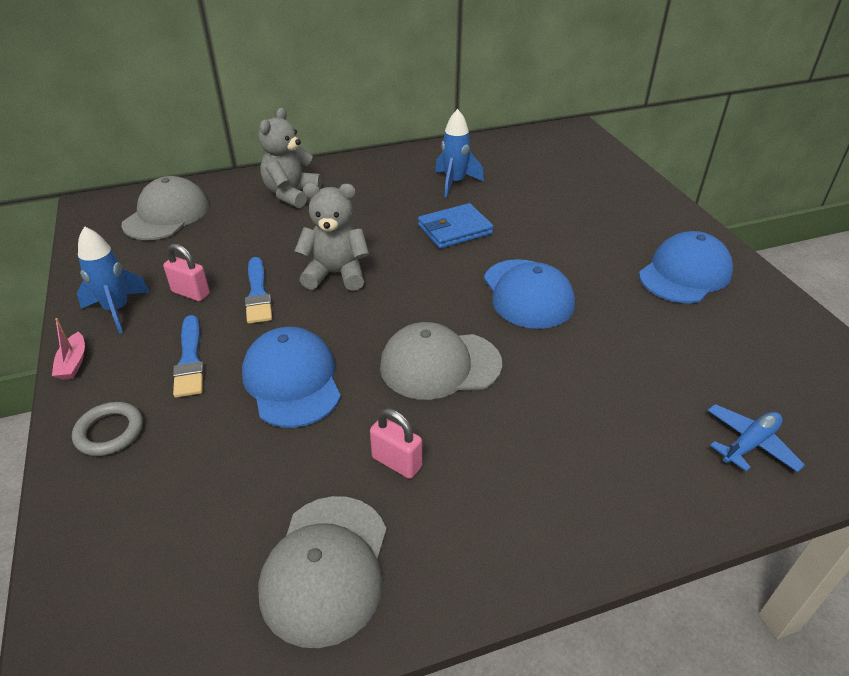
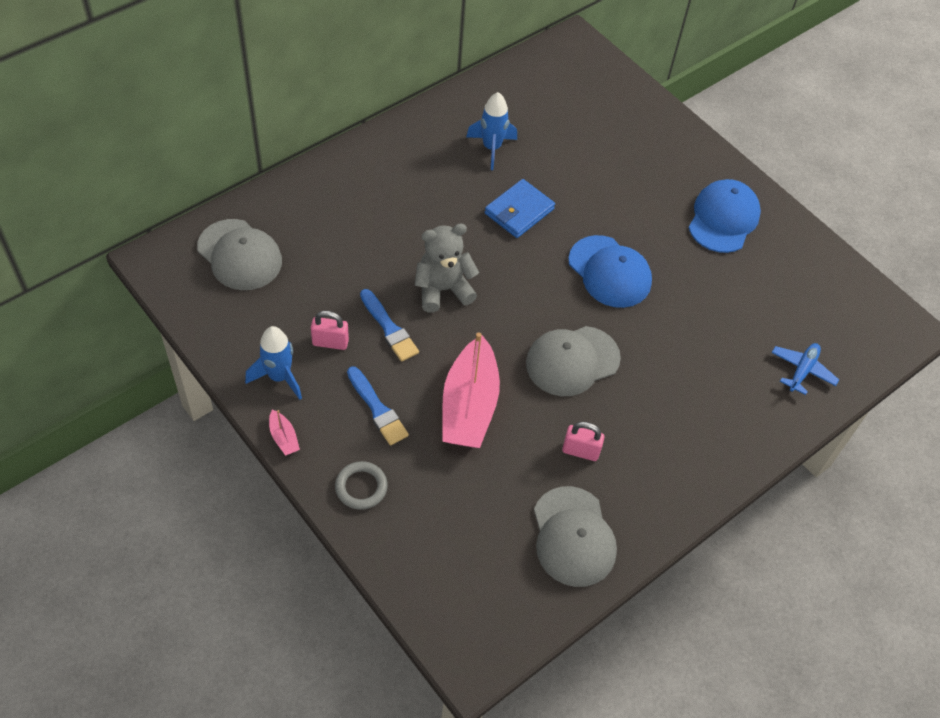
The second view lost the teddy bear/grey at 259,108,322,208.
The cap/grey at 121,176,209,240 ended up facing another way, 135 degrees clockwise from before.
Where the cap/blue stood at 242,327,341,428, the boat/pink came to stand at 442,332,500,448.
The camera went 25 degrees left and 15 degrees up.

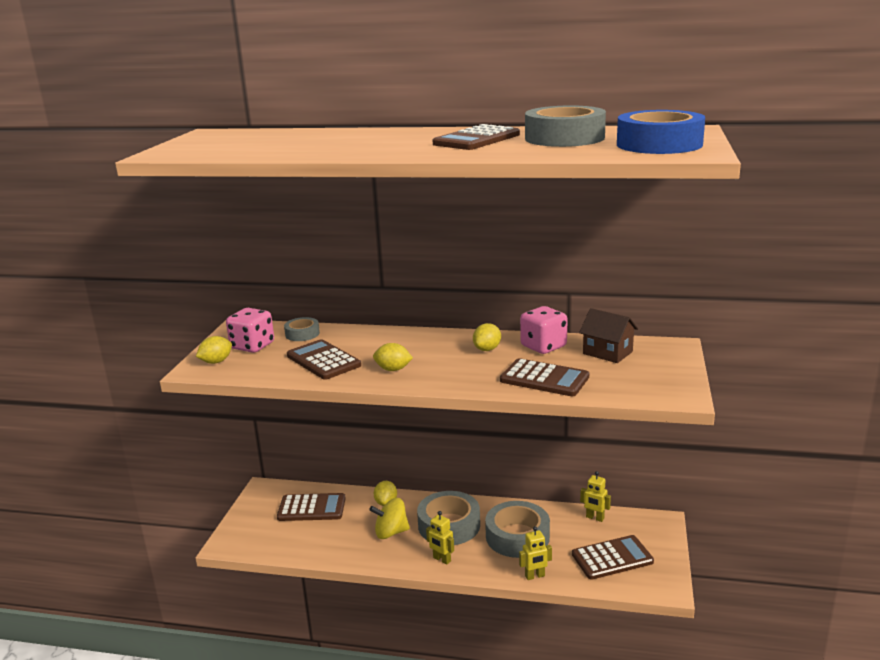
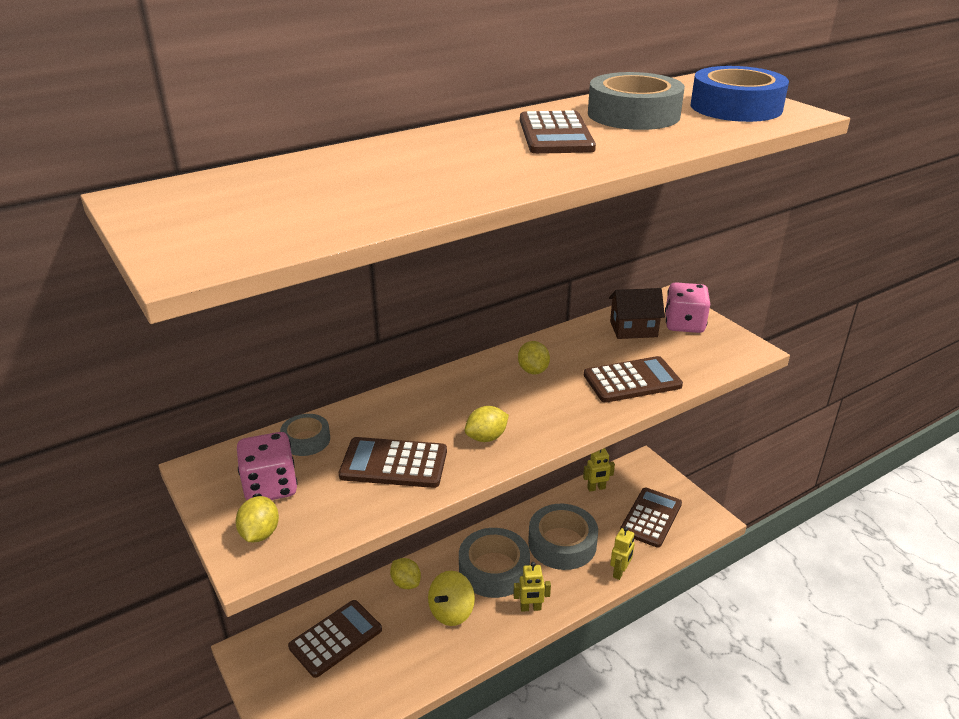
The dice/pink ended up elsewhere, having gone from 520,306,567,354 to 665,282,710,333.
The camera went 45 degrees left and 10 degrees up.

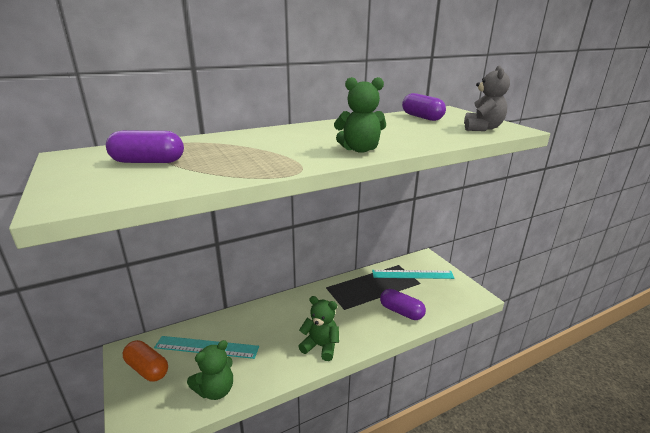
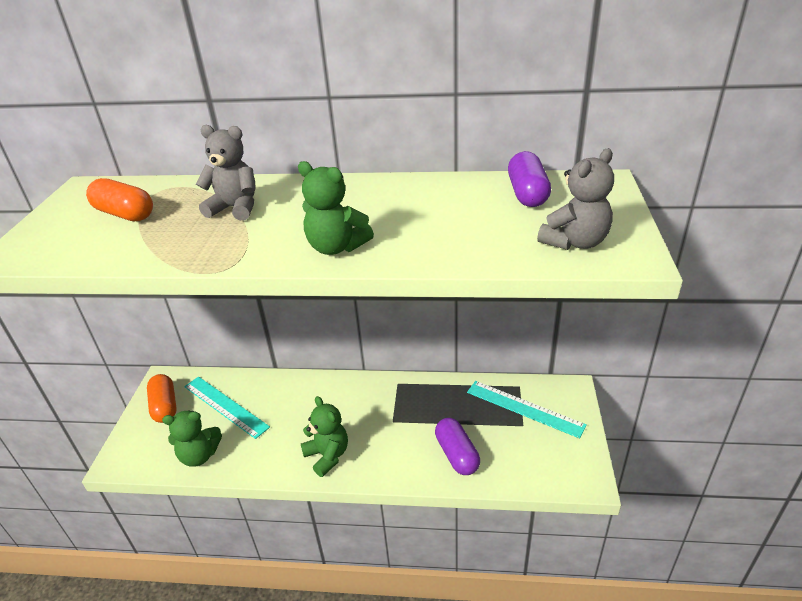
What was the capsule/purple at 106,131,184,163 turned into the capsule/orange at 86,178,153,221.
The second view gained the teddy bear/grey at 196,125,256,221.
The camera went 35 degrees right and 10 degrees up.

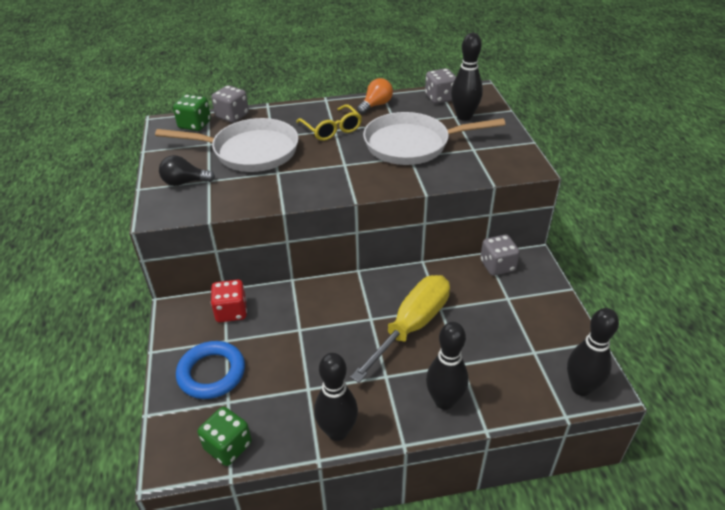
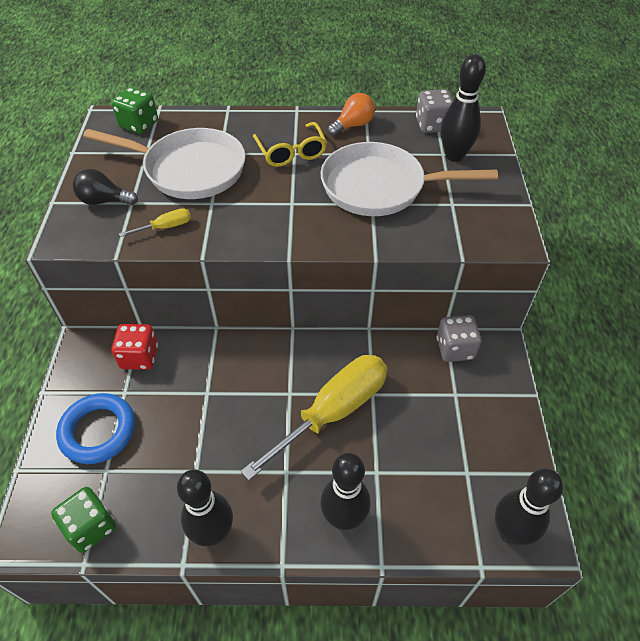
The second view lost the dice/grey at 211,85,249,123.
The second view gained the screwdriver/yellow at 119,208,191,237.
The camera went 10 degrees right and 10 degrees up.

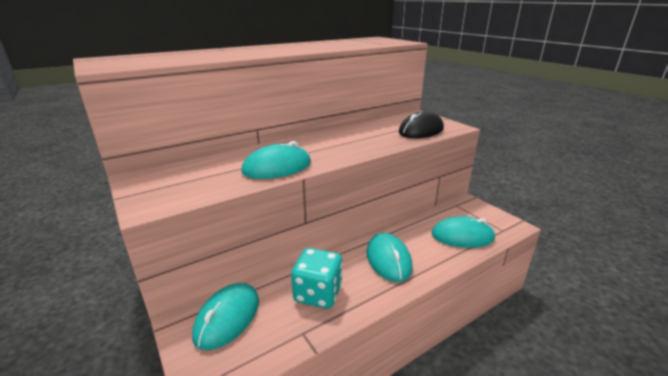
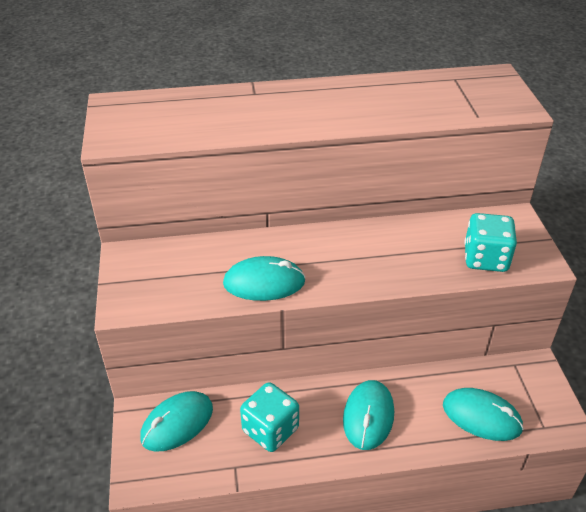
Where the mouse/black stood at 399,111,444,138, the dice/turquoise came to stand at 464,213,517,272.
The camera went 25 degrees right and 15 degrees up.

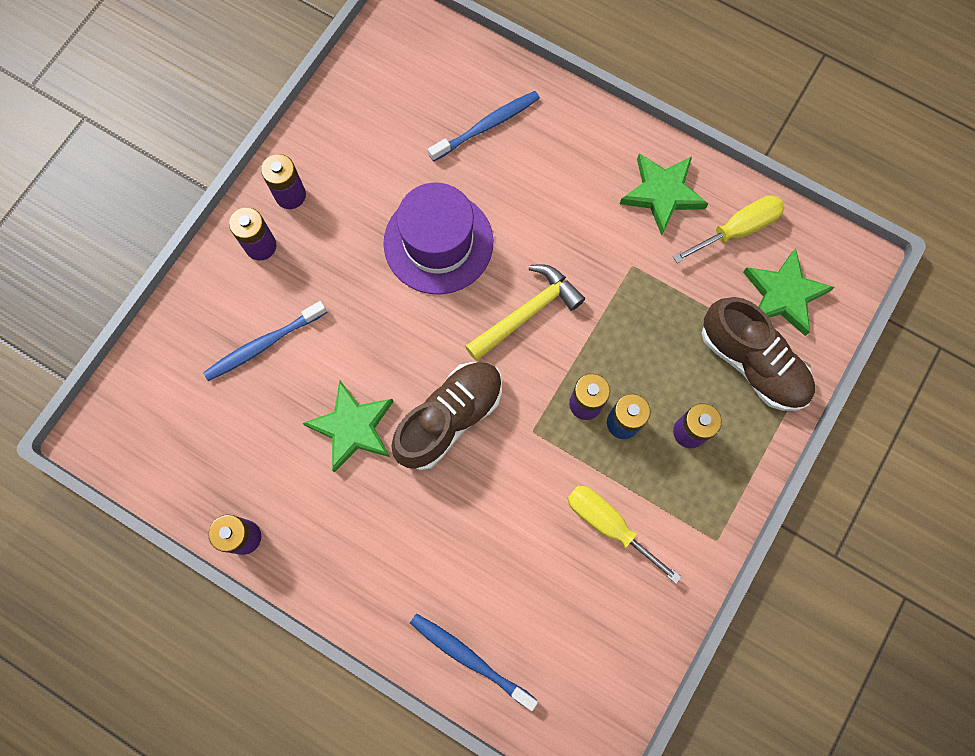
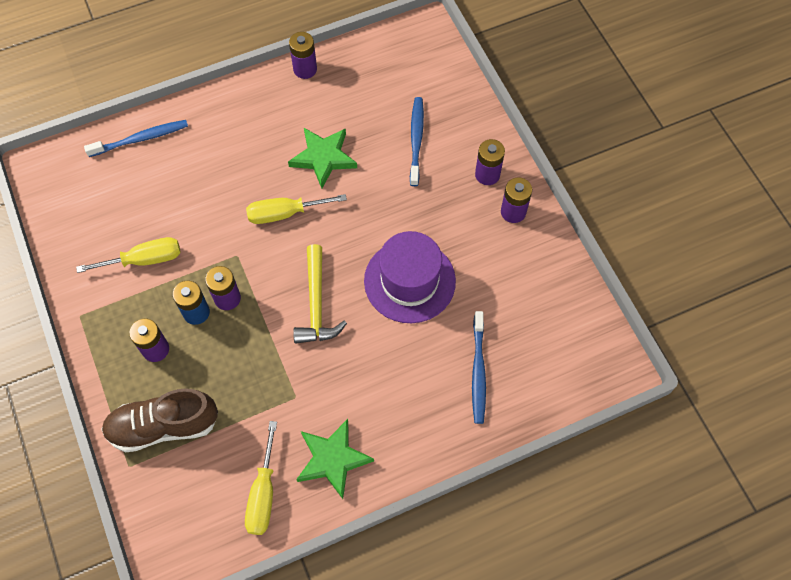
The second view lost the star/green at 743,248,835,336.
Where the shoe/brown stood at 391,362,502,470, the screwdriver/yellow came to stand at 246,194,347,224.
The camera went 125 degrees right and 10 degrees down.

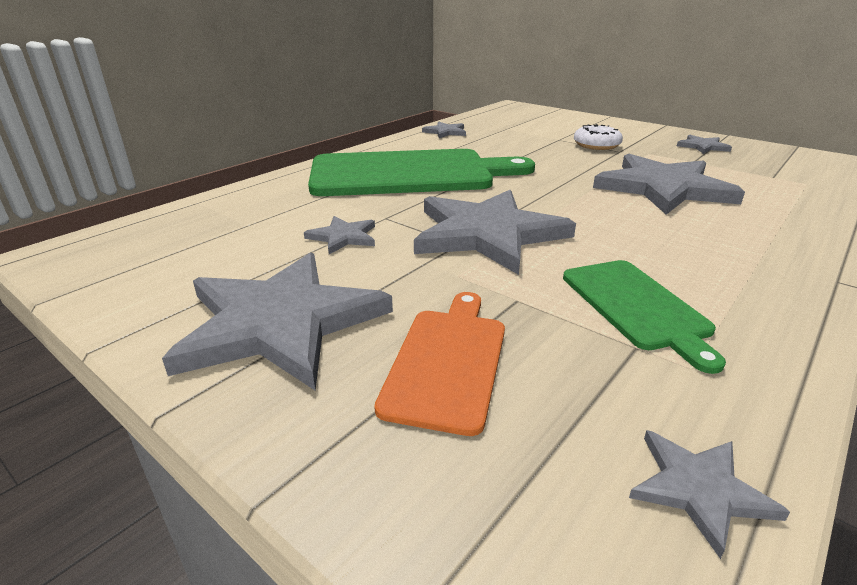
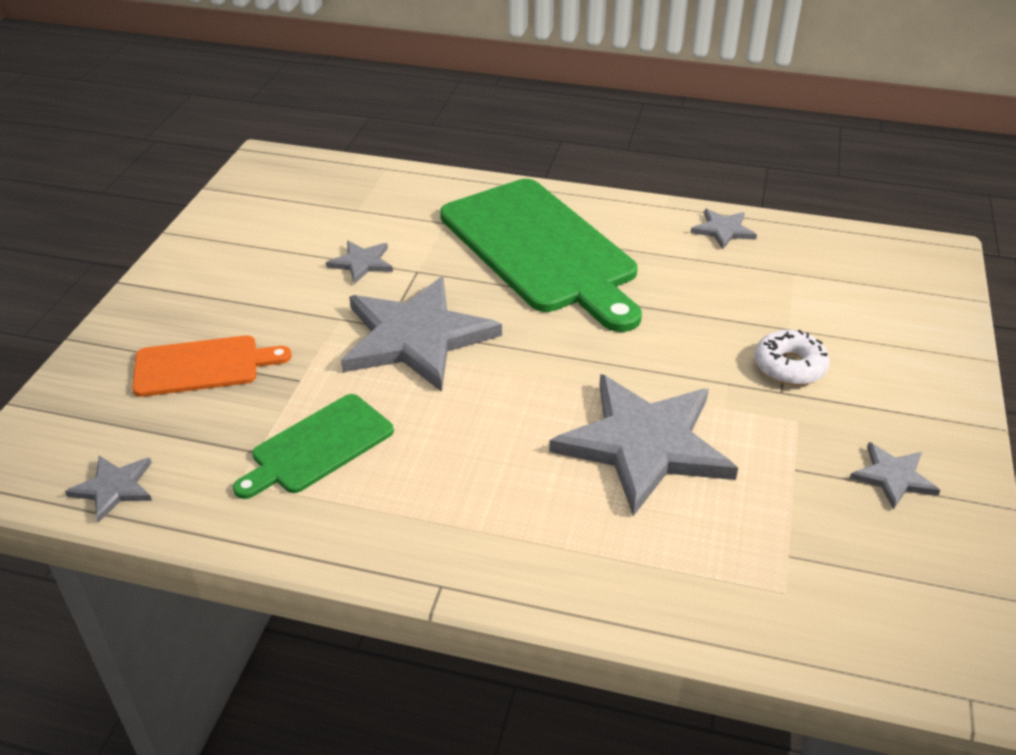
The second view lost the star/grey at 162,252,393,390.
The camera went 65 degrees right and 10 degrees up.

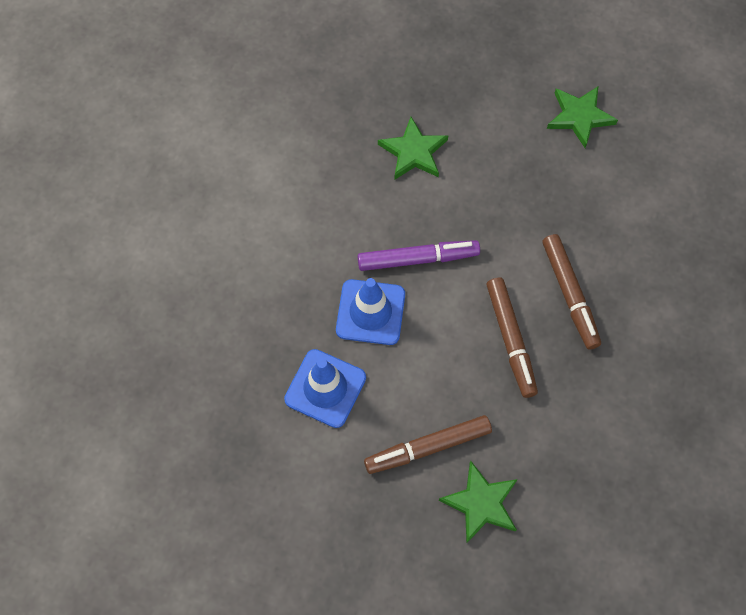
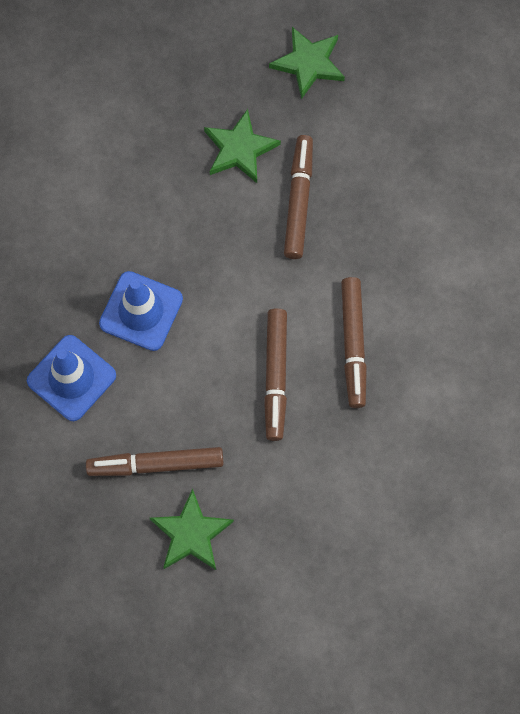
The star/green ended up elsewhere, having gone from 547,87,618,148 to 269,27,345,99.
The second view lost the marker/purple at 358,240,480,271.
The second view gained the marker/brown at 284,135,313,259.
The camera went 15 degrees right and 5 degrees up.

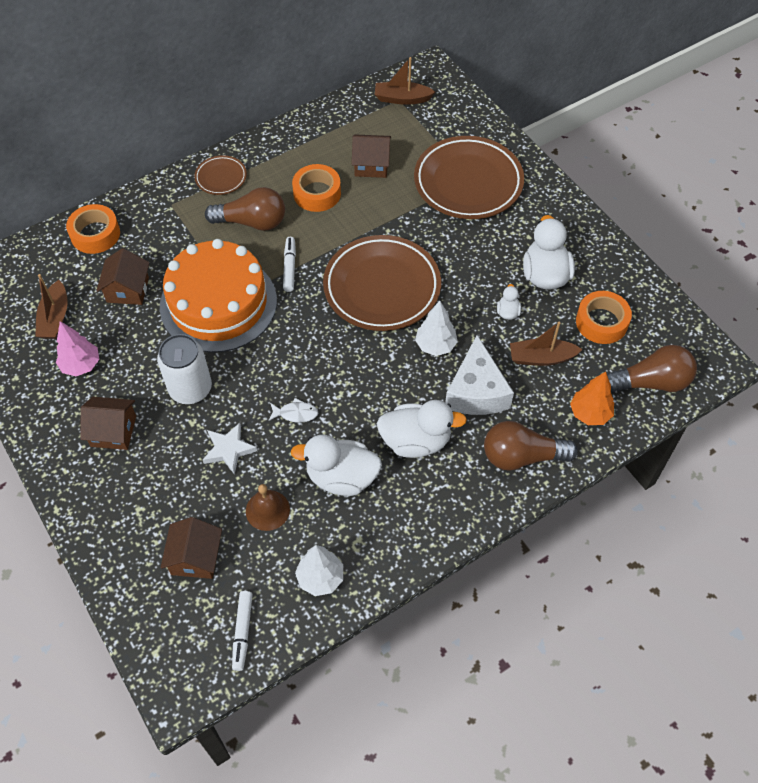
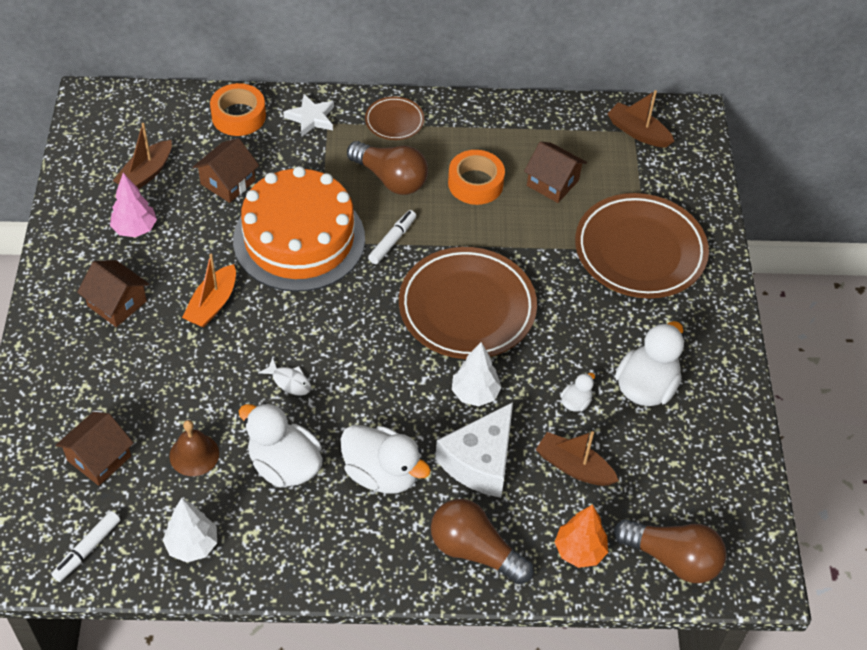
The second view lost the tape/orange at 576,291,632,344.
Where the can/white stood at 157,334,212,404, the boat/orange came to stand at 182,254,236,328.
The star/white ended up elsewhere, having gone from 203,423,257,475 to 283,94,334,137.
The camera went 30 degrees right and 5 degrees down.

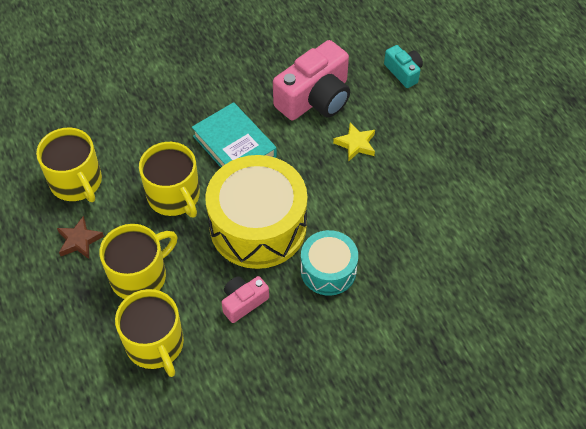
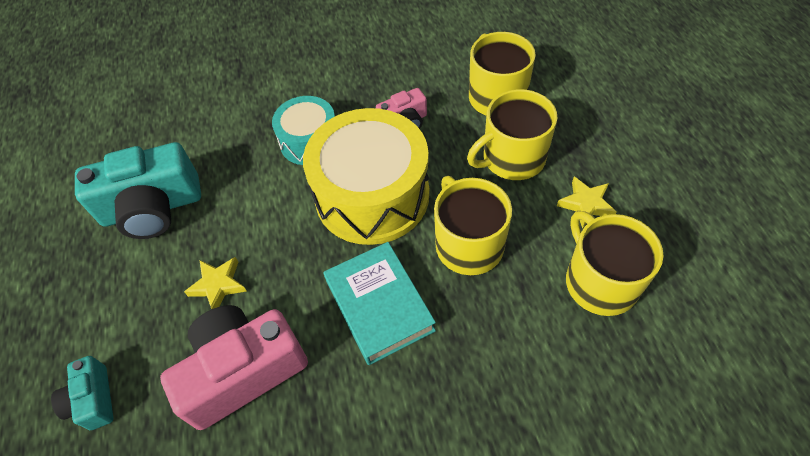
What was the star/brown at 57,216,104,259 turned into the star/yellow at 557,177,617,229.
The second view gained the camera/turquoise at 75,142,201,239.
The camera went 165 degrees left and 0 degrees up.

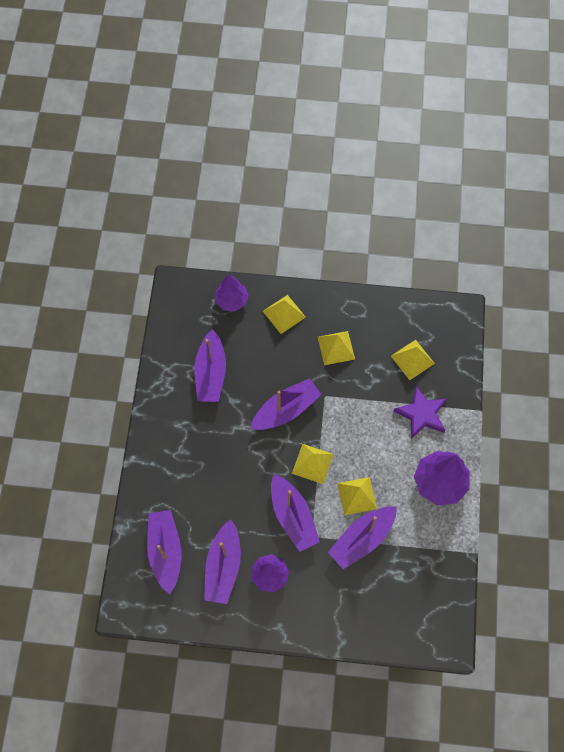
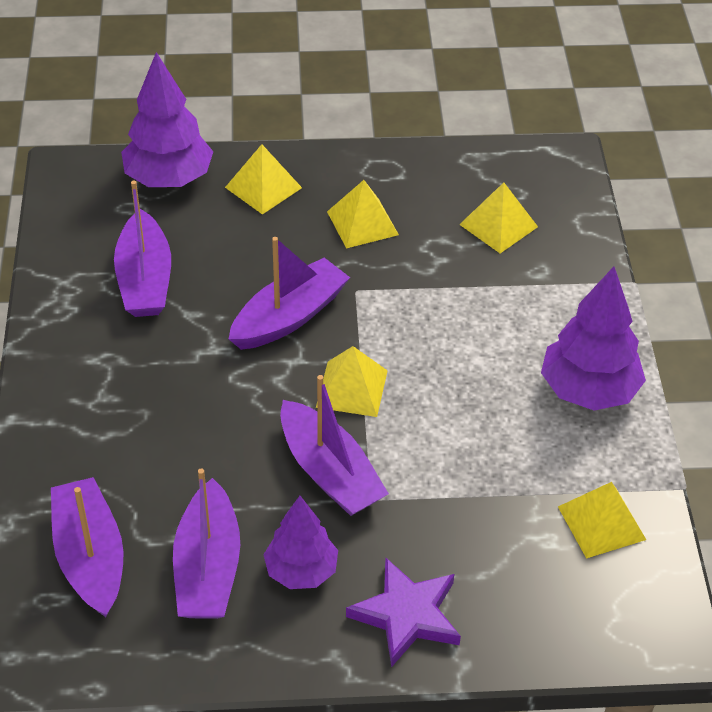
The size of the tree/purple at 215,274,249,312 changed by a factor of 1.53.
The star/purple ended up elsewhere, having gone from 394,386,447,439 to 346,558,461,667.
The pyramid/yellow ended up elsewhere, having gone from 337,477,377,515 to 558,482,646,559.
The second view lost the boat/purple at 328,506,397,569.
The camera went 10 degrees left and 20 degrees down.

